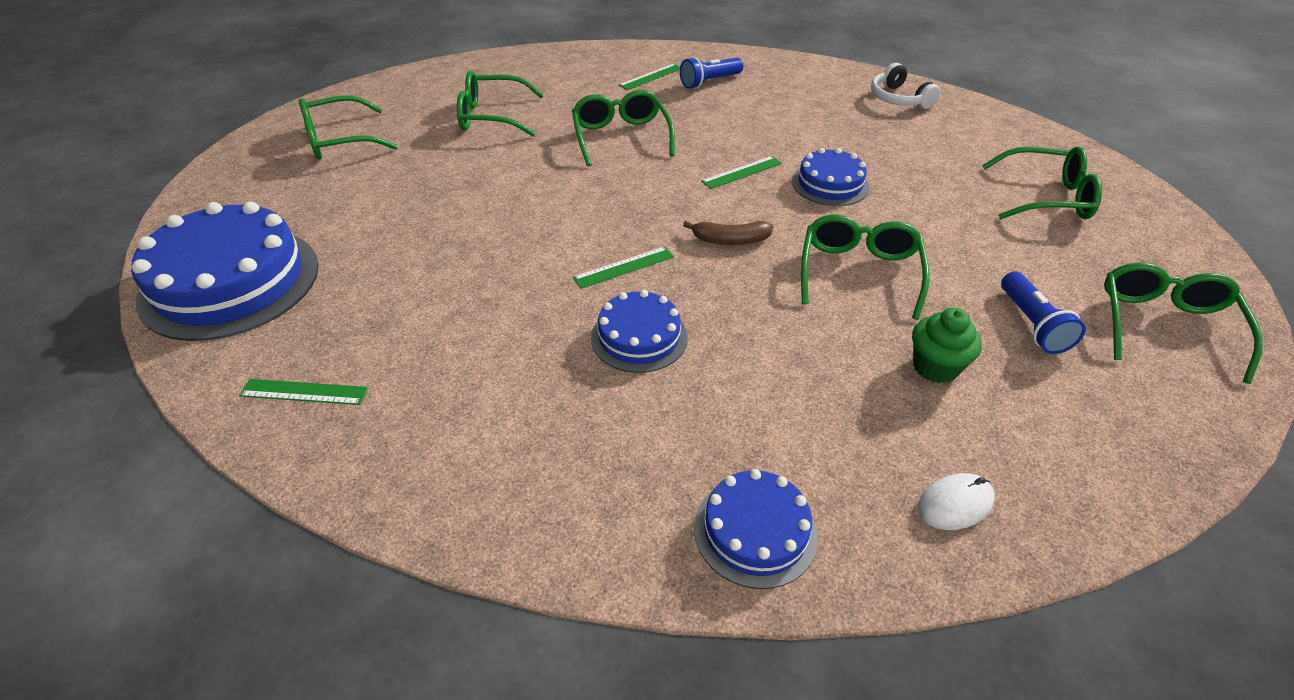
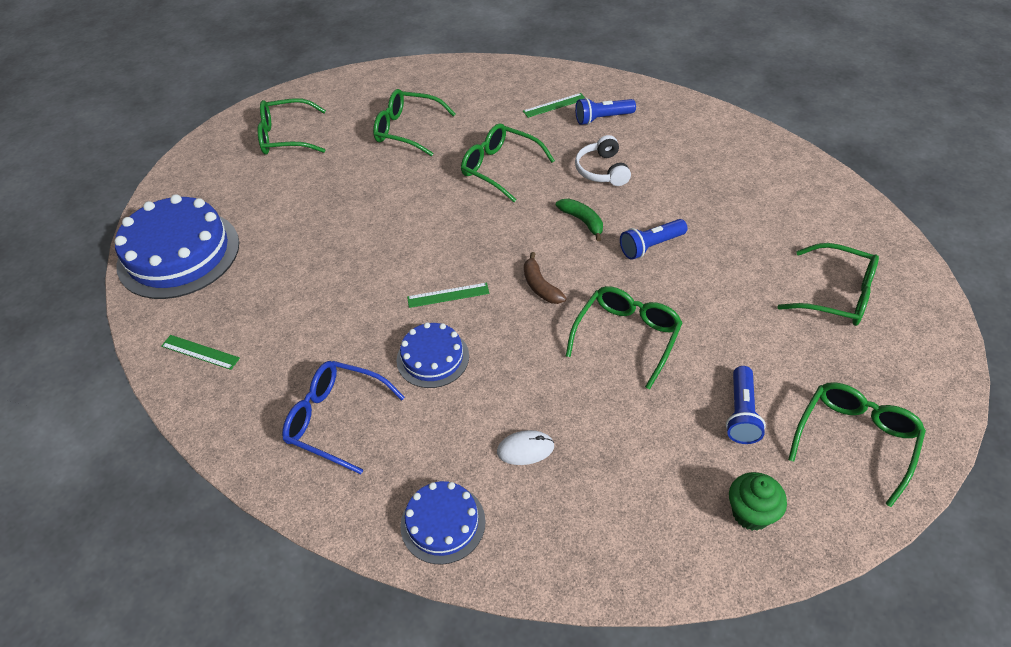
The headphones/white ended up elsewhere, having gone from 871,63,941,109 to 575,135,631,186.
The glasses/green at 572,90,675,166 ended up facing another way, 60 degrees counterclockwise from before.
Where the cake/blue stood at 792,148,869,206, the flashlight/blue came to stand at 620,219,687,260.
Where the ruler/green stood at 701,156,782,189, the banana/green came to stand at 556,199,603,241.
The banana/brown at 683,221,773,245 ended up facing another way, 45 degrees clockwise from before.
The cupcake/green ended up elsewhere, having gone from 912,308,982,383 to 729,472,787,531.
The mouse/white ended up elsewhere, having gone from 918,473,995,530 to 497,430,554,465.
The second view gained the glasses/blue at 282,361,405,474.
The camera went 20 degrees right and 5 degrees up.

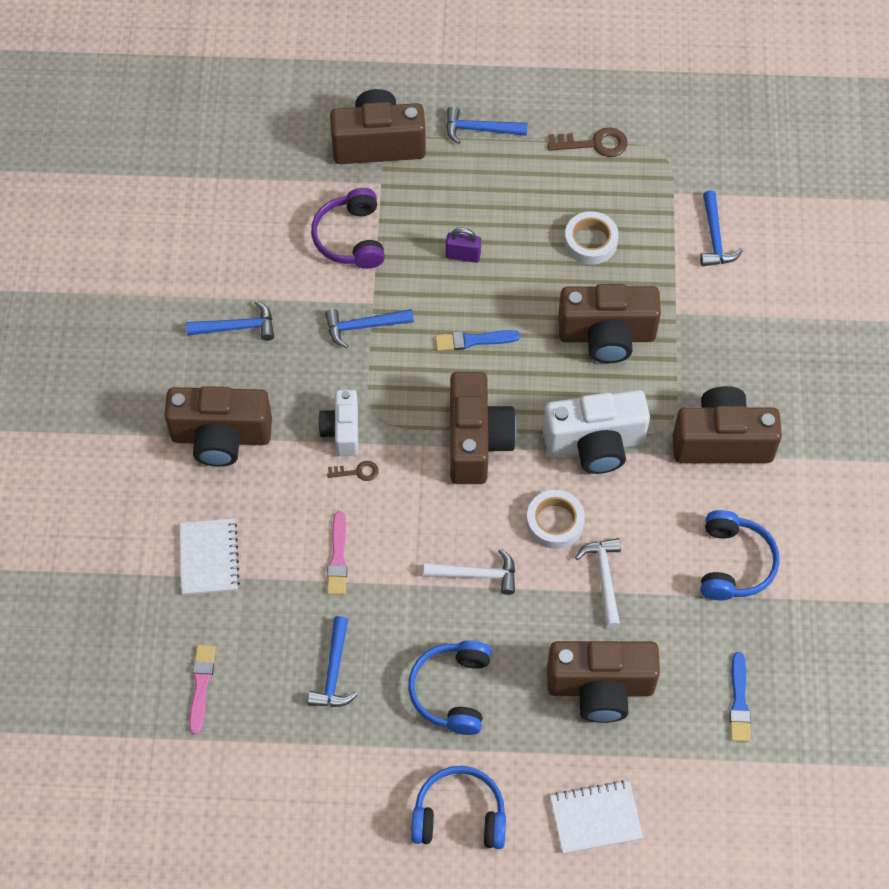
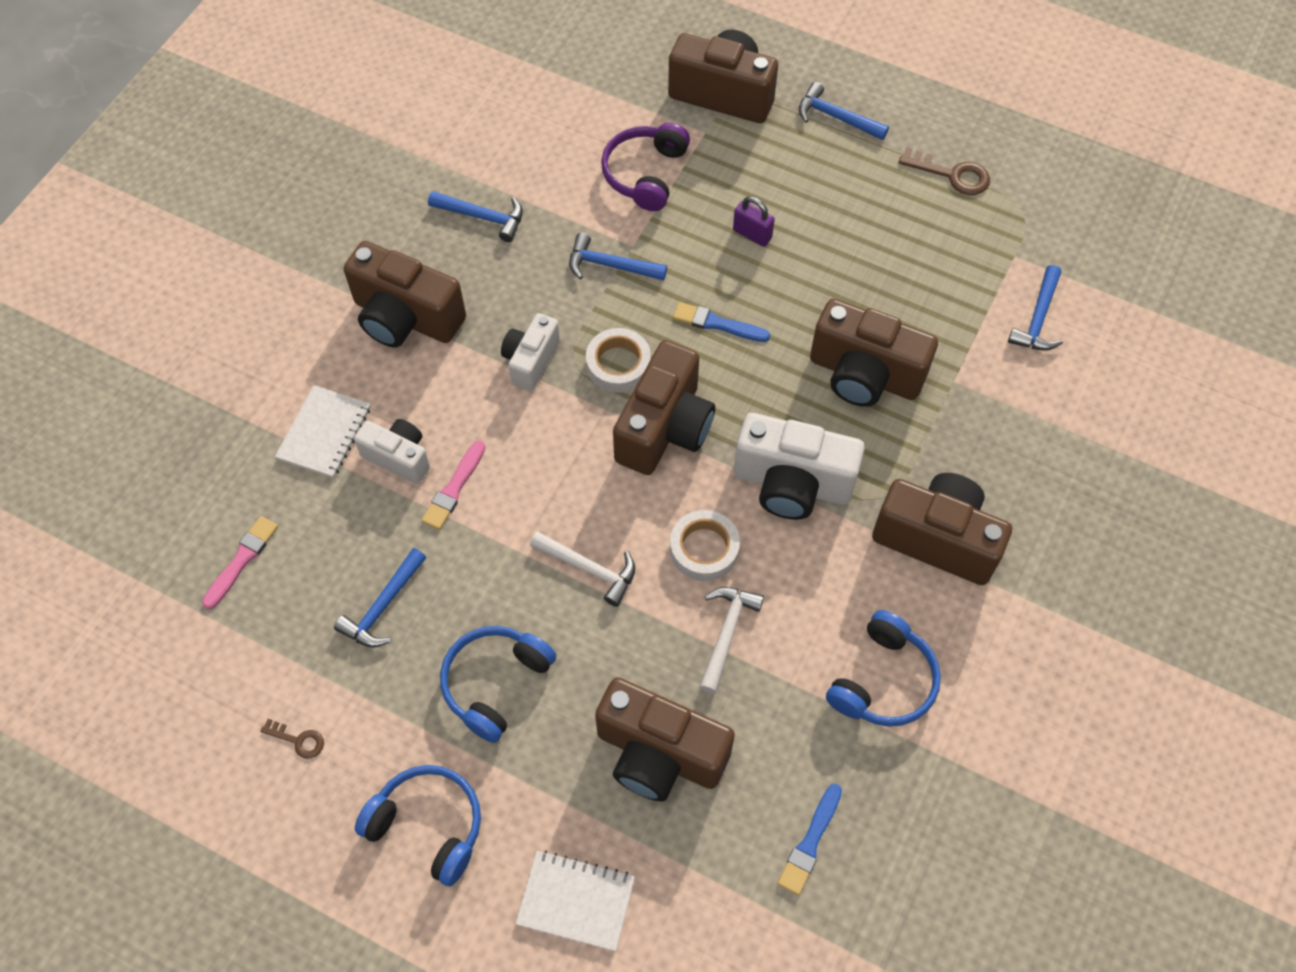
The tape/white ended up elsewhere, having gone from 564,211,619,265 to 586,328,651,393.
The key/brown ended up elsewhere, having gone from 327,461,379,481 to 260,719,324,759.
The second view gained the camera/white at 354,419,430,484.
The camera went 25 degrees right and 0 degrees up.

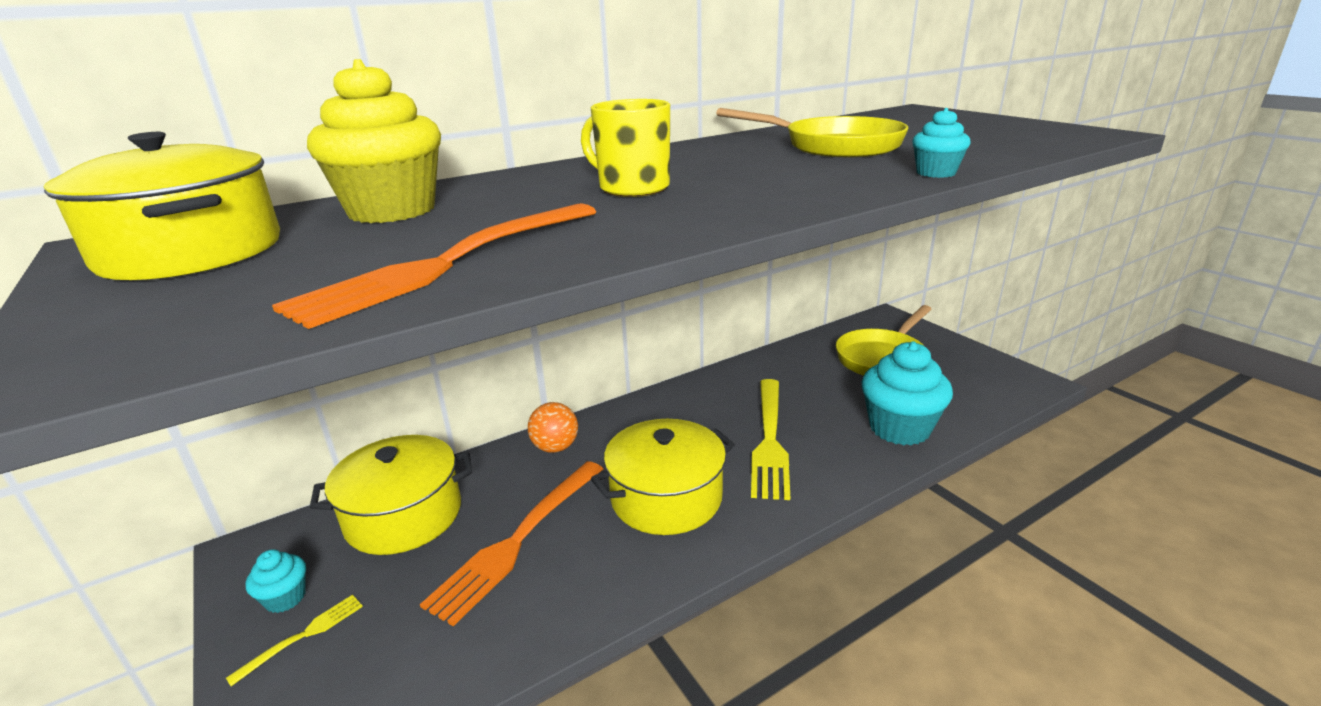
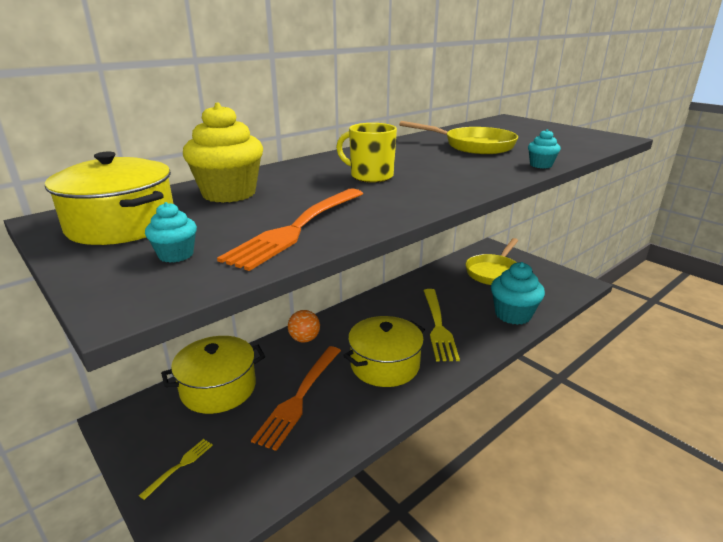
The cupcake/turquoise ended up elsewhere, having gone from 246,549,306,613 to 145,202,197,263.
The camera went 10 degrees left and 0 degrees up.

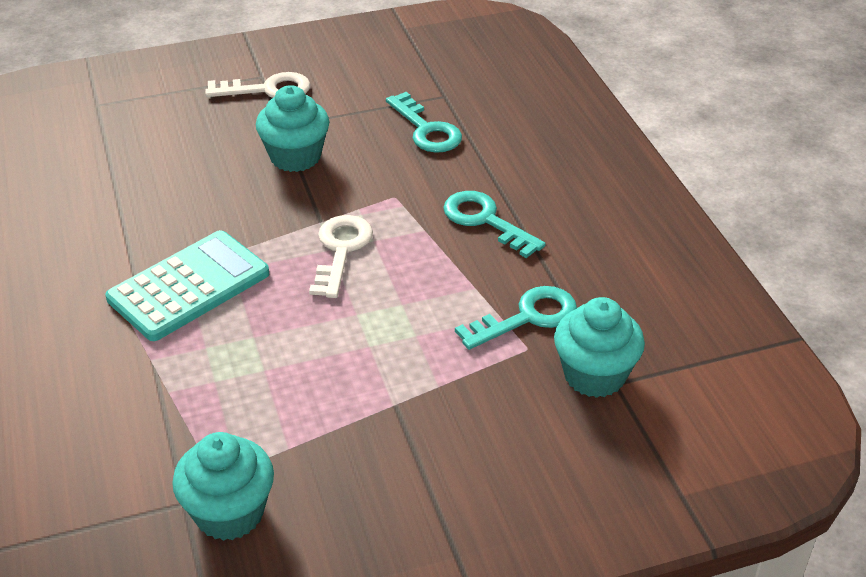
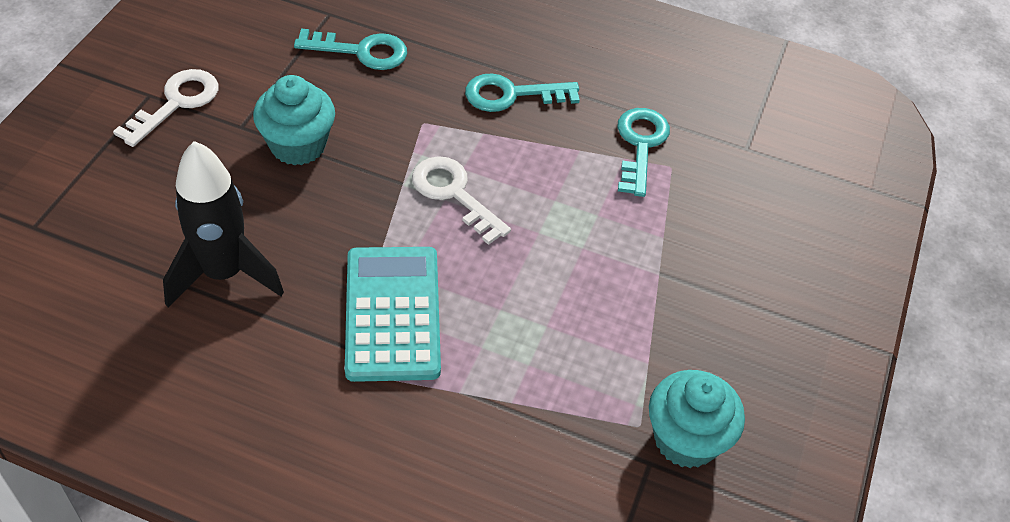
The second view lost the cupcake/turquoise at 554,297,645,398.
The second view gained the rocket/black at 163,141,284,307.
The camera went 55 degrees left and 10 degrees up.

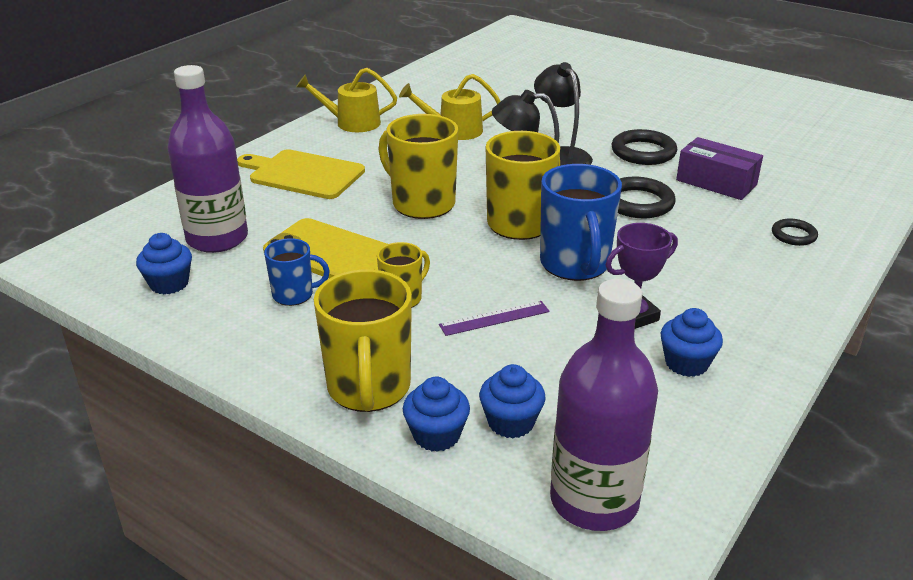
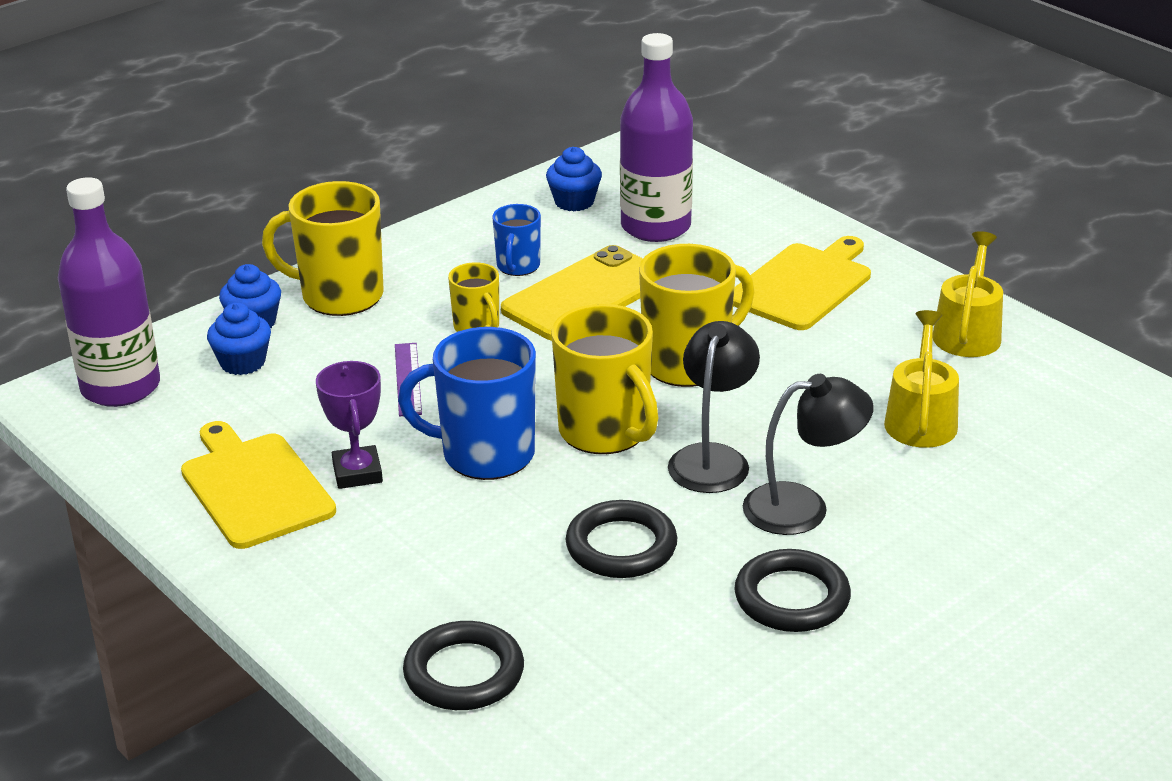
The second view lost the box/purple at 676,137,763,200.
The size of the ring/black at 772,219,818,246 changed by a factor of 1.70.
Where the cupcake/blue stood at 660,308,723,377, the cutting board/yellow came to stand at 181,421,336,549.
The camera went 105 degrees right and 0 degrees up.

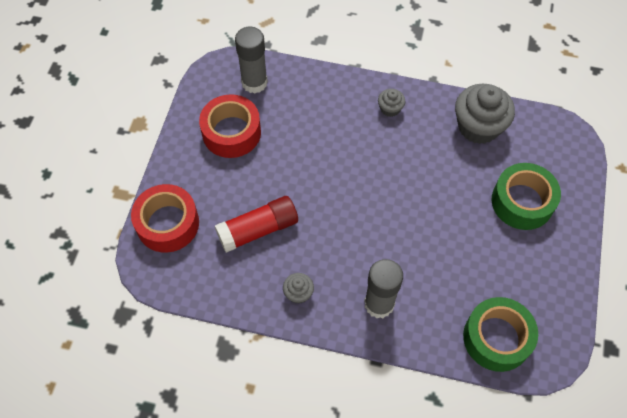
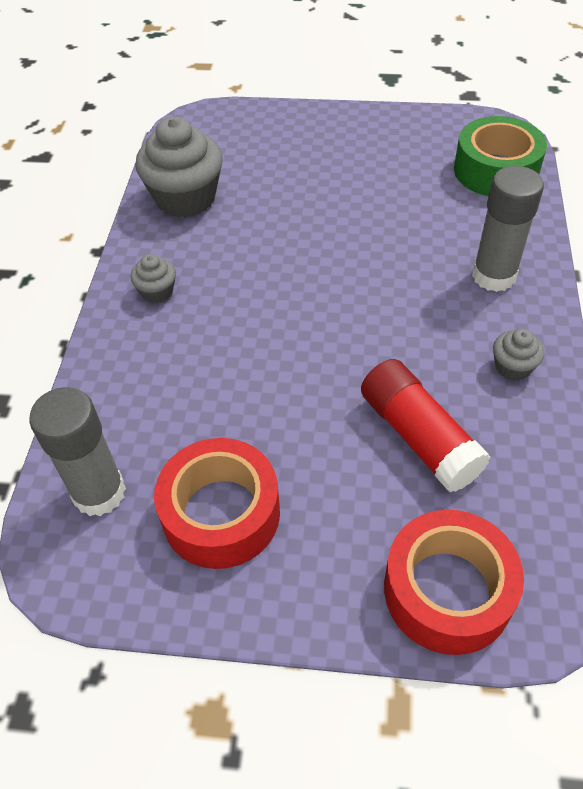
The second view lost the tape/green at 492,163,561,230.
The camera went 95 degrees left and 10 degrees down.

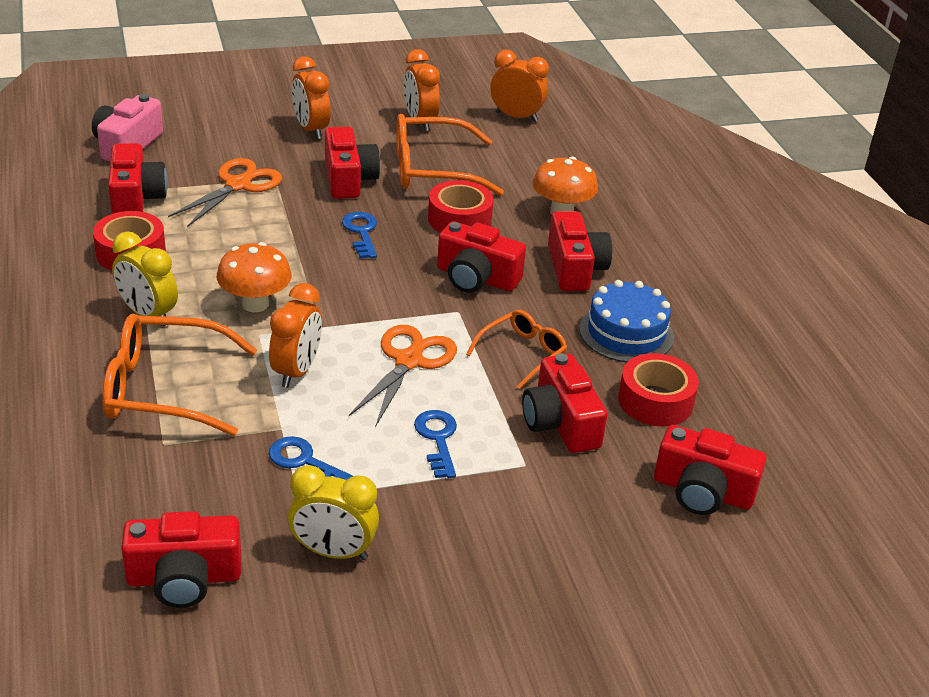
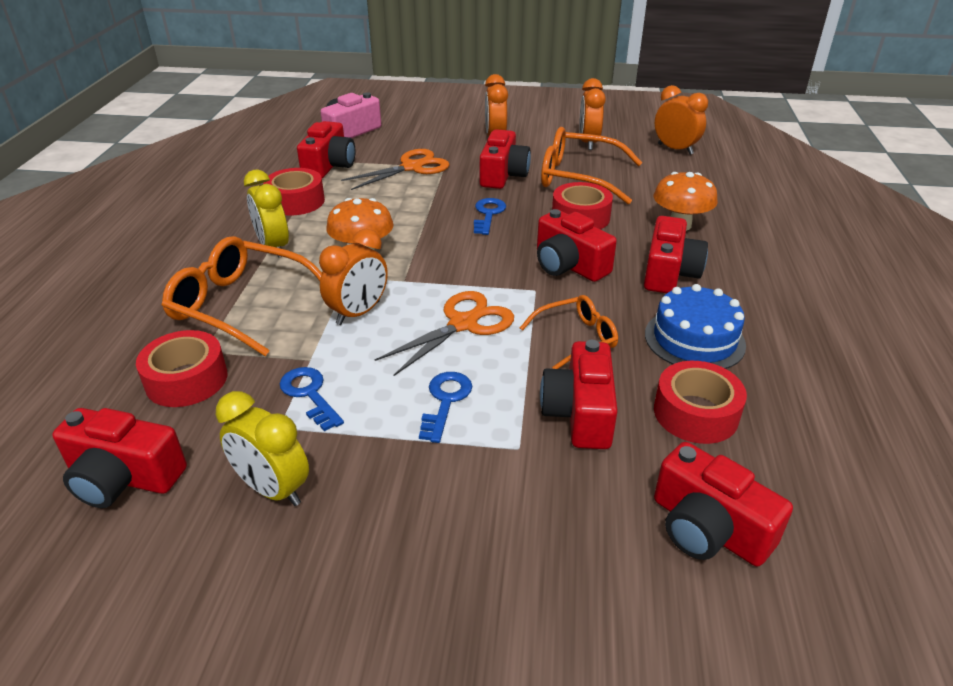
The second view gained the tape/red at 136,330,227,407.
The camera went 25 degrees right and 0 degrees up.

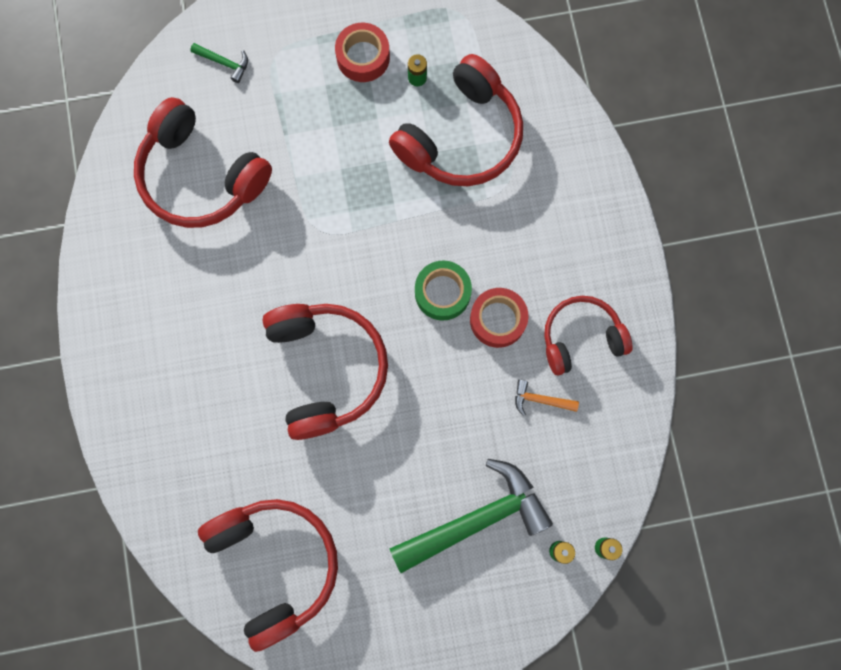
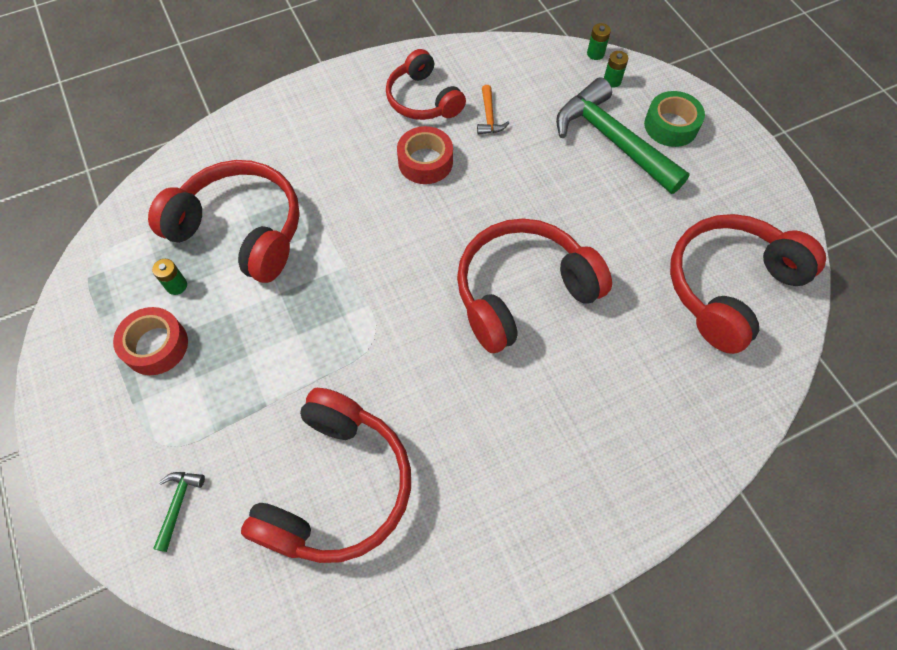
The tape/green ended up elsewhere, having gone from 415,261,472,321 to 644,91,705,147.
The camera went 105 degrees left and 15 degrees down.

